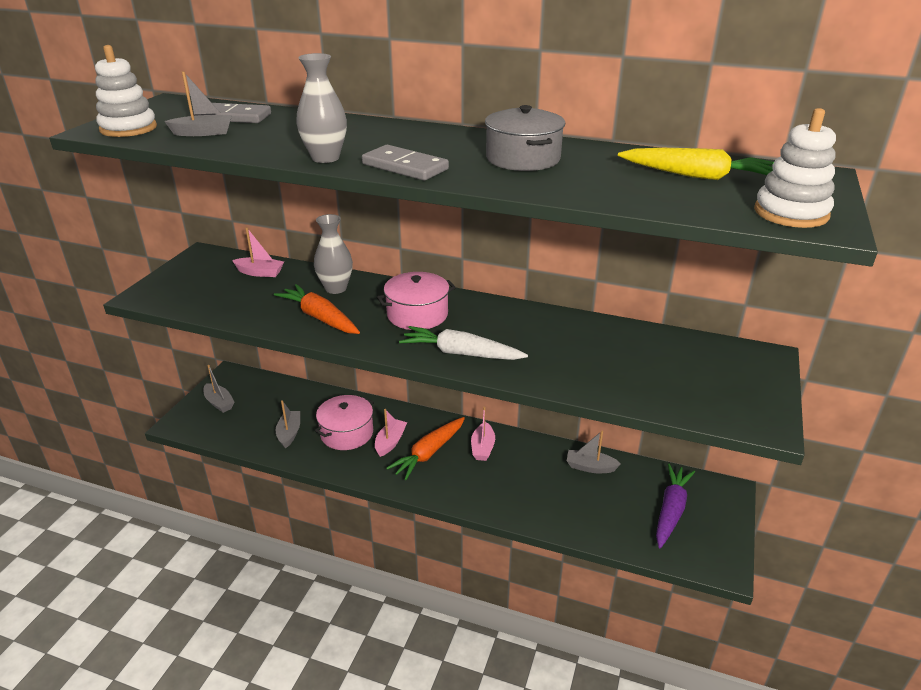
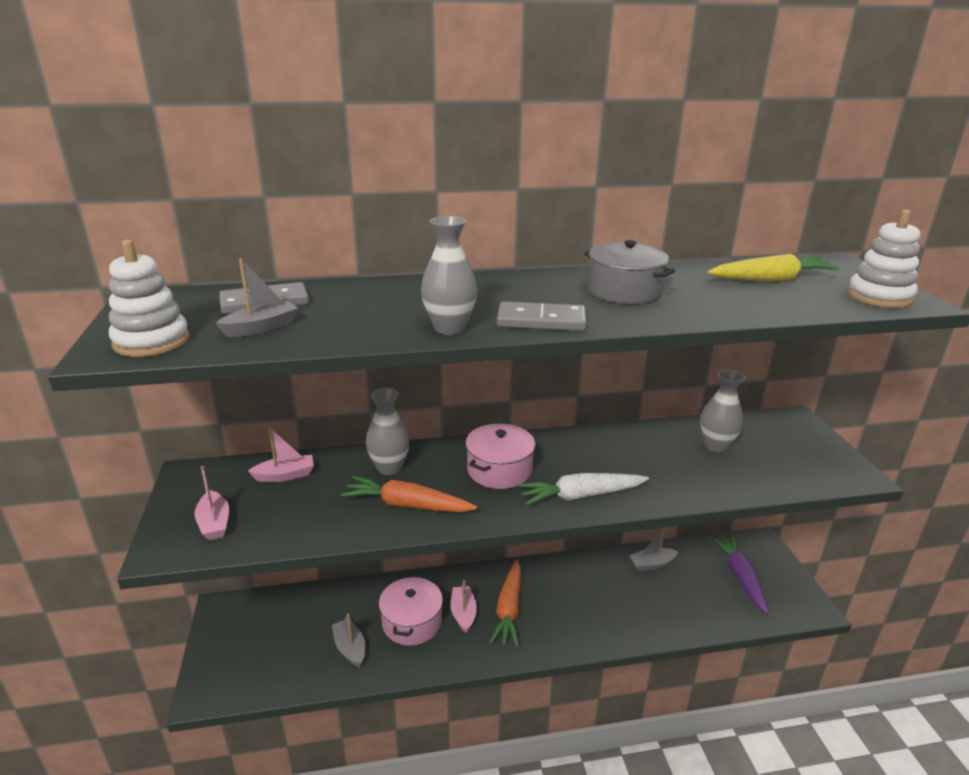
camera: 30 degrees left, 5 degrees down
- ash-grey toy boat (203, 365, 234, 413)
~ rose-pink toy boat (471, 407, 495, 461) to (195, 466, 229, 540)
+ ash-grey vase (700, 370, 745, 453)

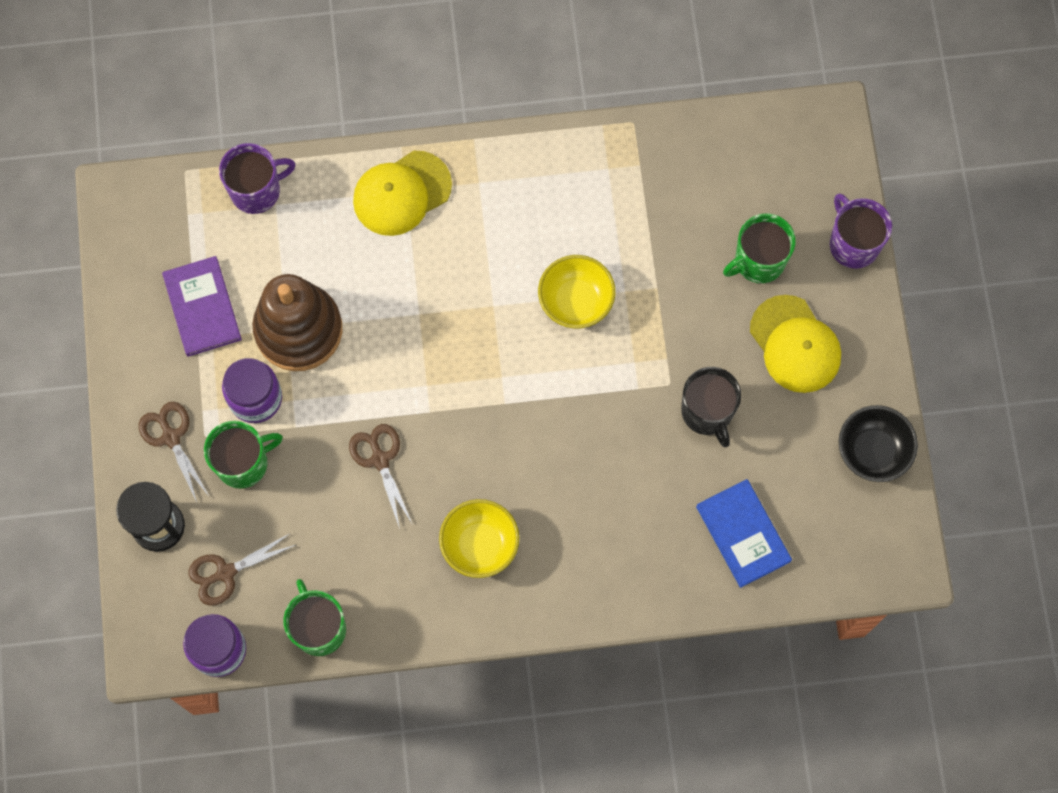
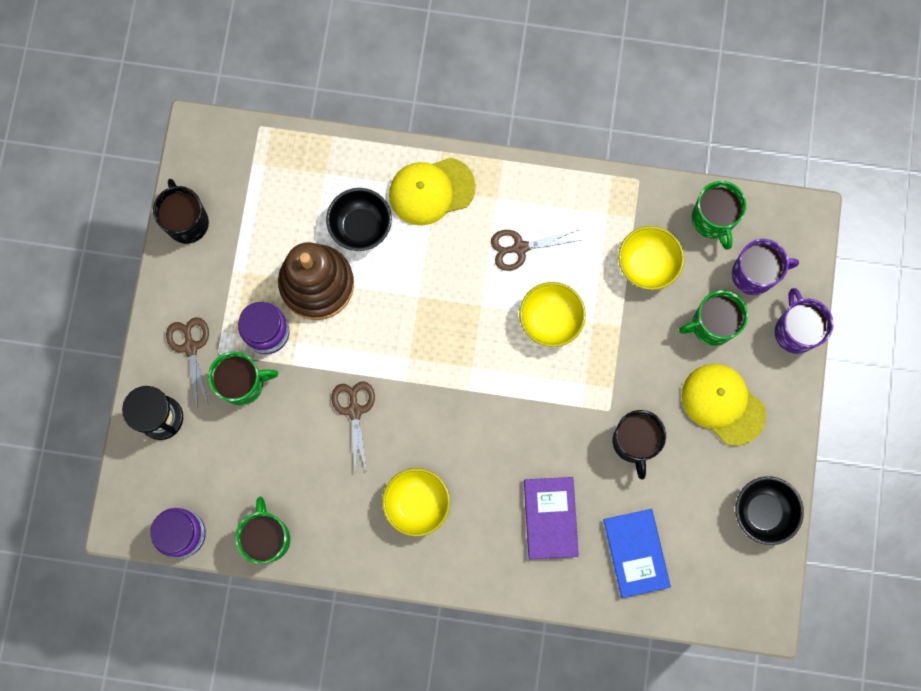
camera: 15 degrees right, 5 degrees up
~ royal purple tea mug (219, 143, 296, 214) to (732, 239, 799, 295)
~ royal purple hardcover (162, 256, 242, 357) to (524, 477, 579, 559)
~ yellow cap (750, 295, 841, 393) = (682, 364, 766, 446) 150 degrees clockwise
~ brown shears (188, 533, 296, 606) to (491, 230, 581, 271)
+ black tea mug (153, 179, 209, 244)
+ leaf-green tea mug (692, 181, 747, 250)
+ black bowl (326, 188, 392, 251)
+ yellow bowl (618, 226, 684, 290)

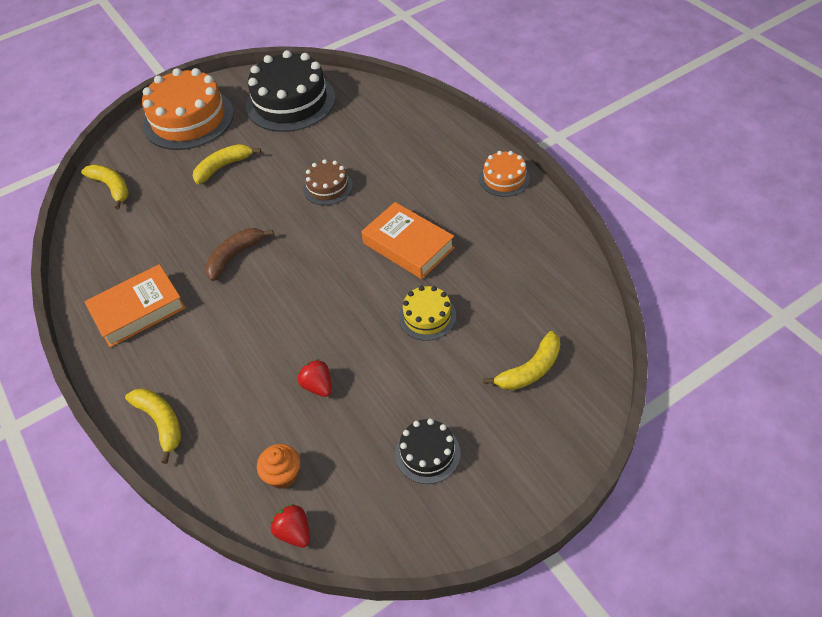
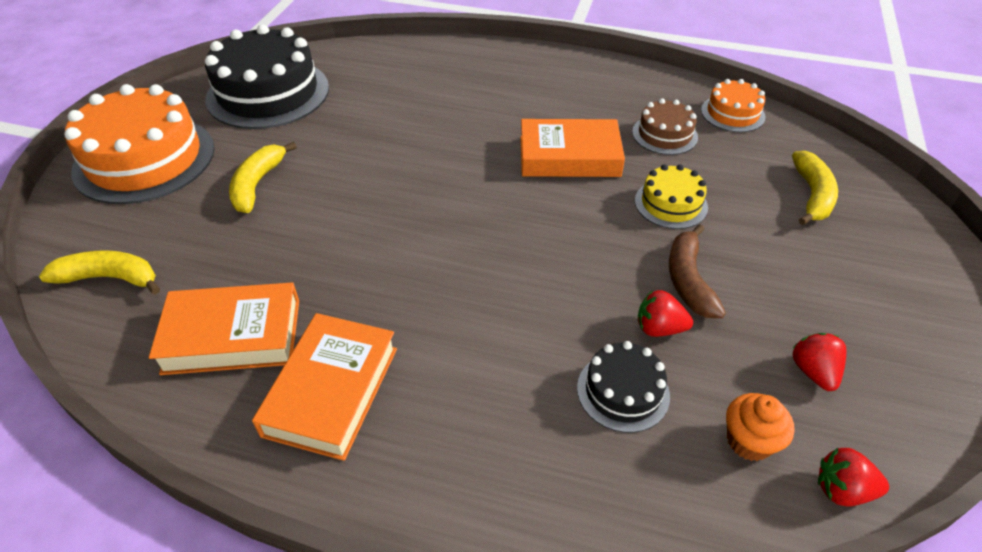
camera: 45 degrees left, 5 degrees down
~ bright orange cake (479, 151, 530, 197) to (701, 79, 765, 132)
~ brown cake (303, 159, 353, 205) to (632, 98, 698, 155)
~ brown banana (205, 228, 274, 281) to (669, 224, 726, 318)
- yellow banana (125, 388, 181, 464)
~ black cake (395, 419, 461, 484) to (577, 341, 670, 433)
+ bright orange hardcover (149, 282, 299, 375)
+ crimson toy strawberry (792, 333, 846, 391)

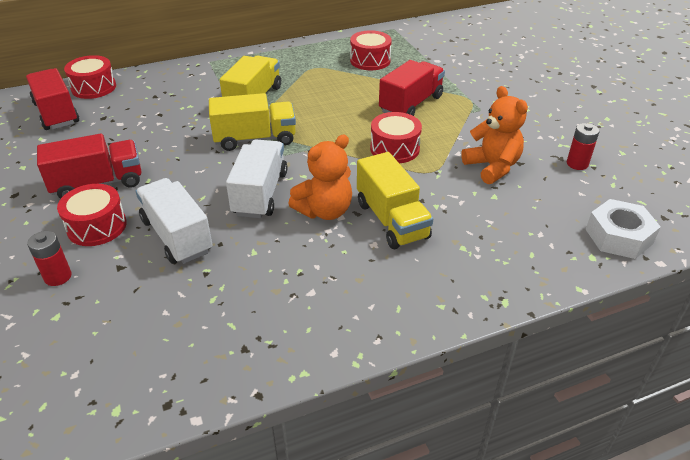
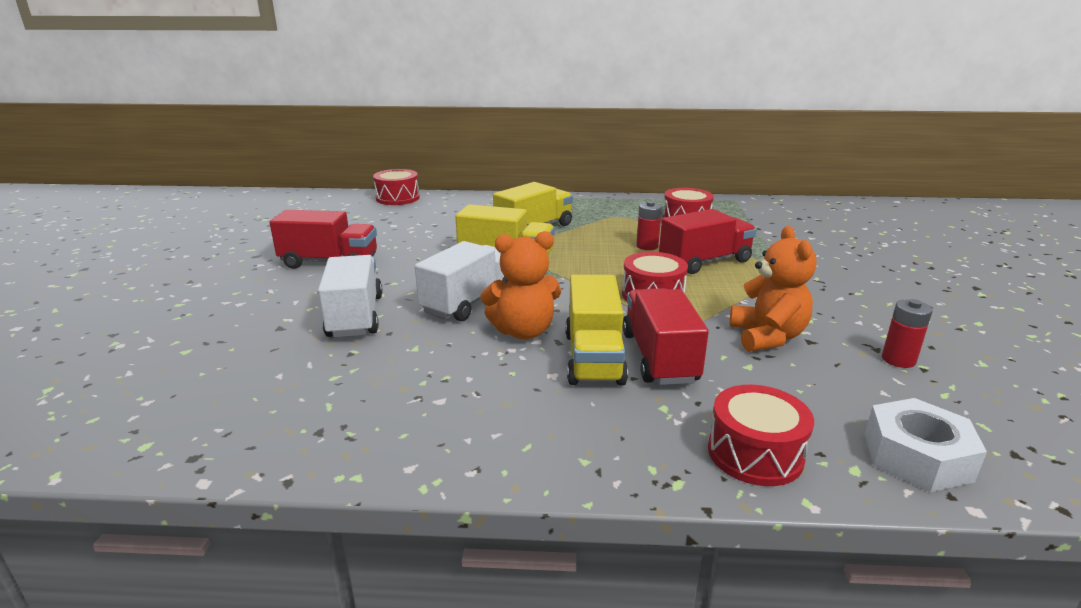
camera: 25 degrees right, 15 degrees down
~ crimson toy truck (26, 68, 79, 130) to (623, 288, 709, 385)
~ crimson drum (57, 184, 127, 246) to (708, 385, 814, 486)
~ crimson power cell (27, 231, 72, 286) to (636, 201, 662, 250)

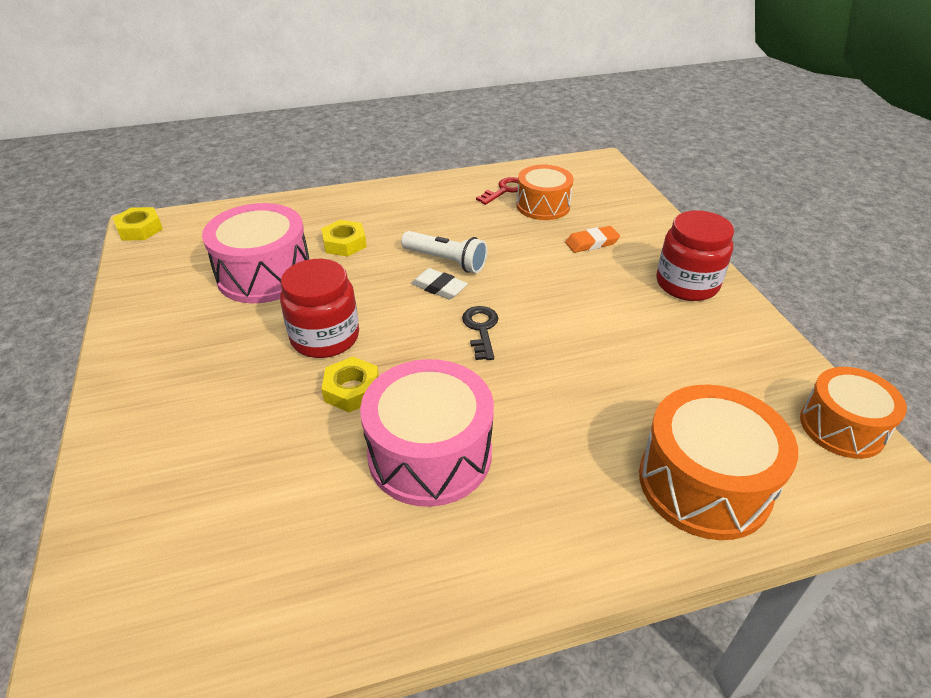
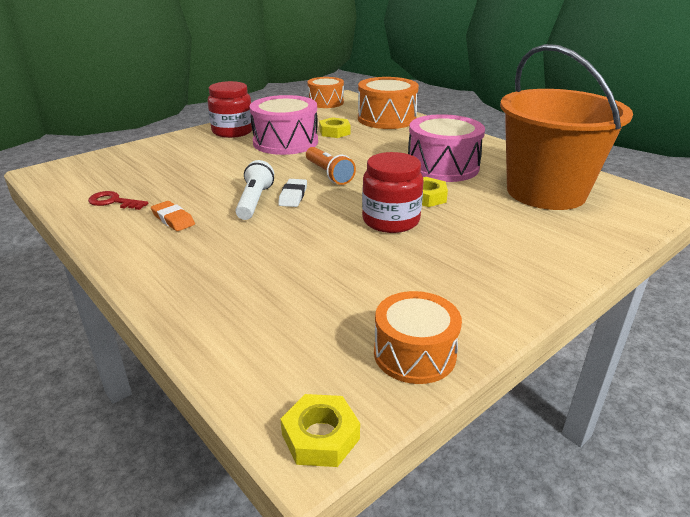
camera: 115 degrees left, 10 degrees down
~ bright orange drum (517, 165, 574, 220) to (374, 291, 462, 384)
~ rose-pink drum (202, 203, 309, 303) to (250, 95, 318, 155)
~ yellow hexagon nut (321, 220, 367, 257) to (319, 117, 351, 138)
~ bright orange pencil eraser (565, 226, 620, 253) to (151, 201, 195, 231)
~ black key (462, 306, 498, 360) to bright orange flashlight (306, 147, 356, 185)
+ bright orange pail (500, 44, 633, 210)

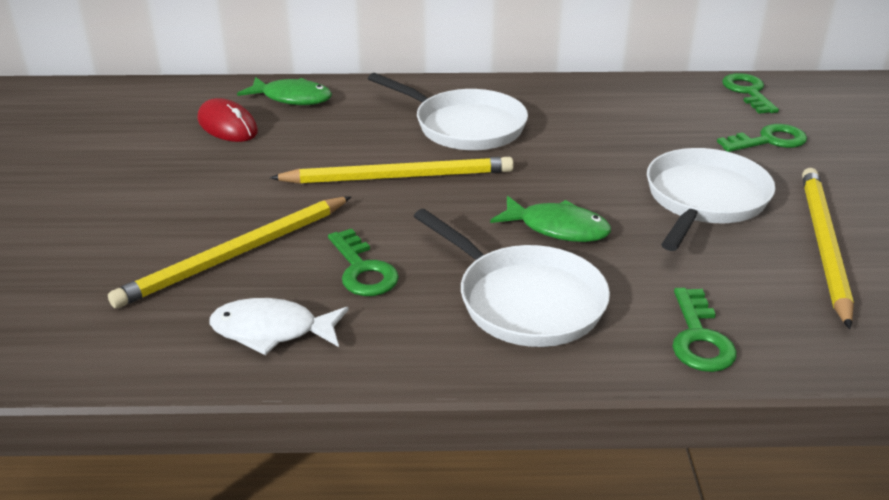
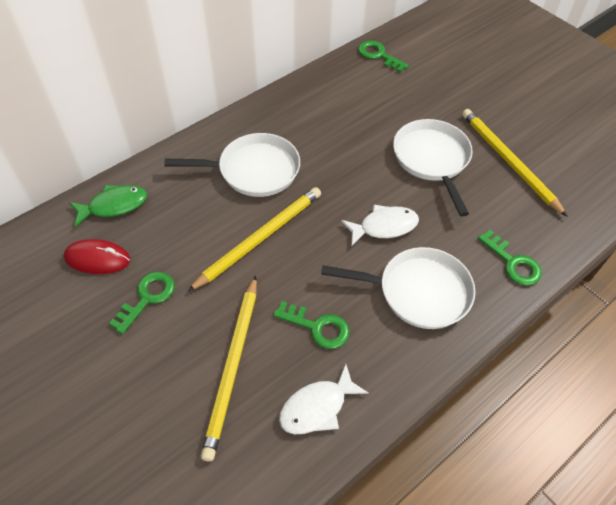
camera: 40 degrees left, 20 degrees up
~ leaf-green key (717, 124, 807, 152) to (109, 272, 175, 334)
~ leaf-green toy fish (490, 196, 611, 242) to white toy fish (341, 205, 419, 247)

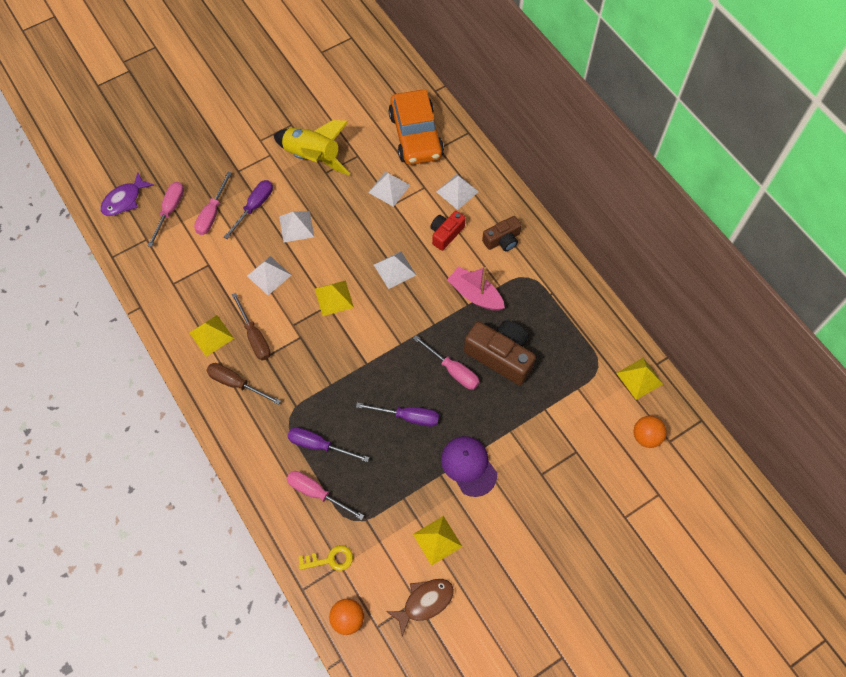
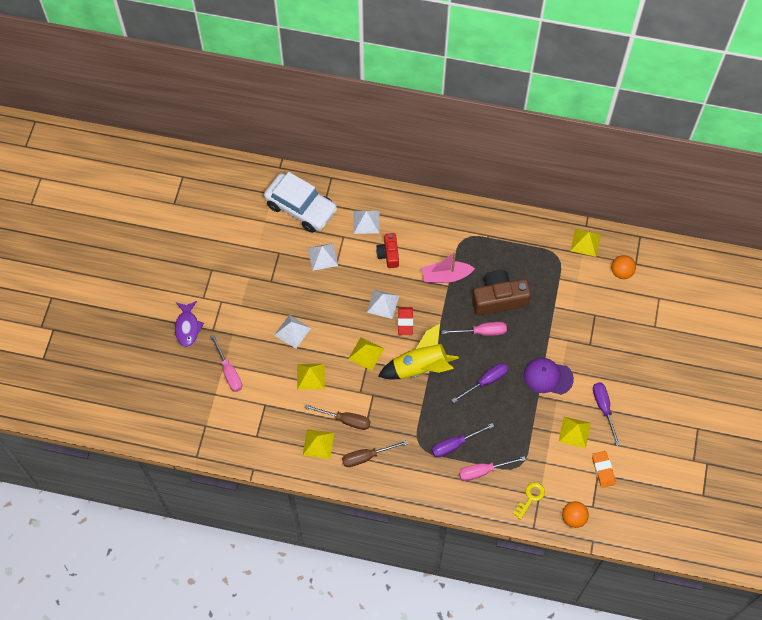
camera: 45 degrees left, 0 degrees up
~ bright orange car (388, 90, 444, 165) to white car (264, 172, 337, 233)
~ yellow rocket (273, 120, 350, 175) to (378, 323, 459, 379)
~ royal purple toy fish (101, 172, 154, 216) to (175, 301, 204, 347)
~ royal purple flat screwdriver (224, 180, 273, 239) to (593, 382, 620, 446)
- rose-pink flat screwdriver (147, 182, 184, 247)
- brown camera (482, 216, 522, 251)
~ white solid pyramid (247, 256, 291, 295) to yellow solid pyramid (297, 364, 325, 390)
~ brown toy fish (386, 579, 454, 637) to bright orange pencil eraser (592, 451, 615, 488)
+ crimson pencil eraser (398, 307, 413, 335)

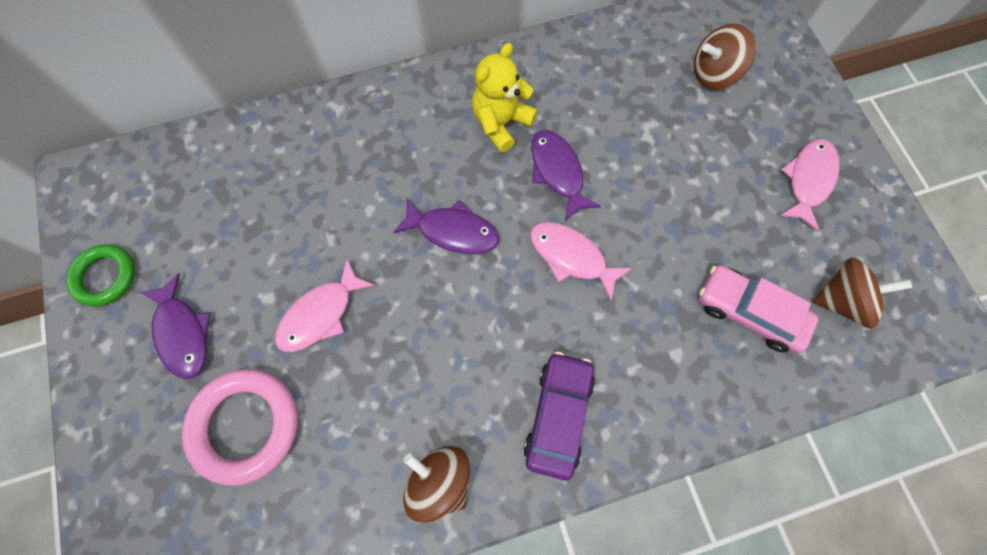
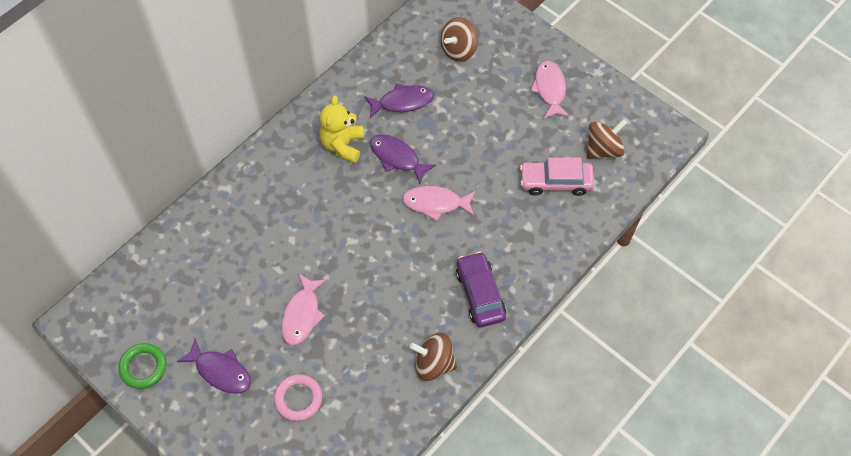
camera: 30 degrees left, 10 degrees down
~ royal purple toy fish (393, 199, 499, 254) to (364, 83, 434, 118)
~ rose-pink hoop (182, 369, 298, 486) = (274, 374, 322, 421) x0.63

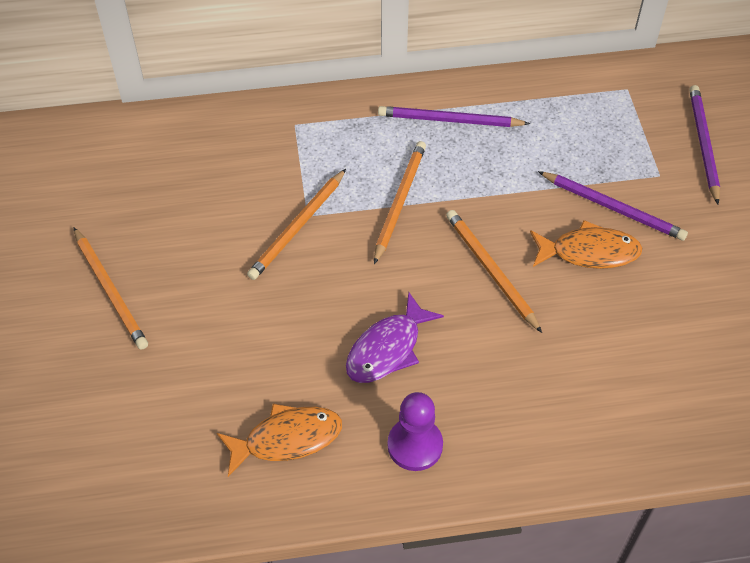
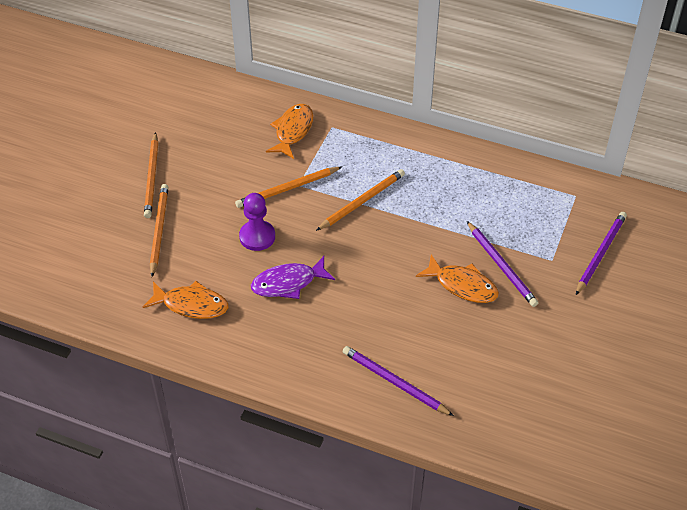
camera: 30 degrees right, 5 degrees down
~ royal purple pencil (378, 106, 530, 127) to (343, 346, 454, 416)
~ bright orange pencil (446, 210, 542, 333) to (150, 184, 169, 277)
~ royal purple pawn (388, 392, 443, 471) to (239, 193, 275, 251)
+ bright orange toy fish (266, 104, 313, 159)

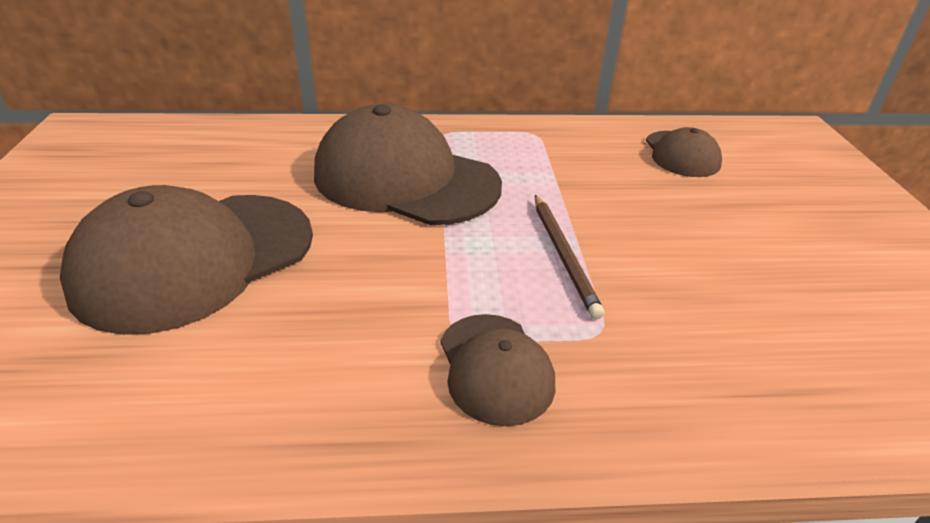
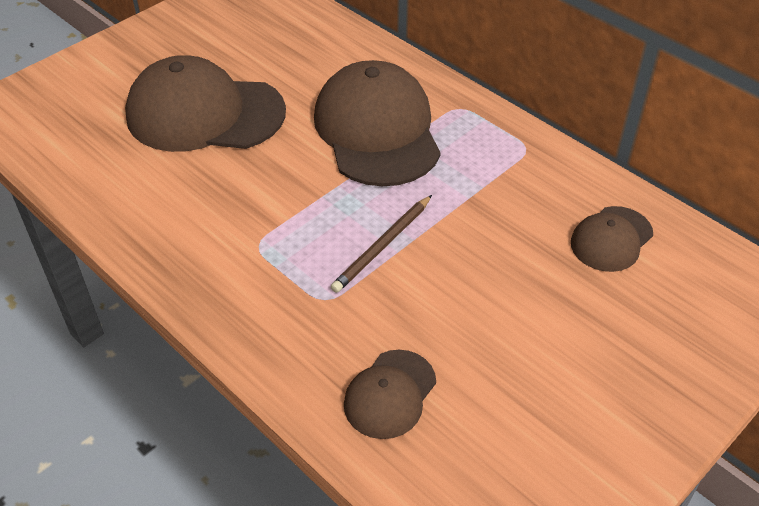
camera: 50 degrees right, 10 degrees up
~ brown cap (440, 314, 555, 426) to (344, 350, 436, 439)

